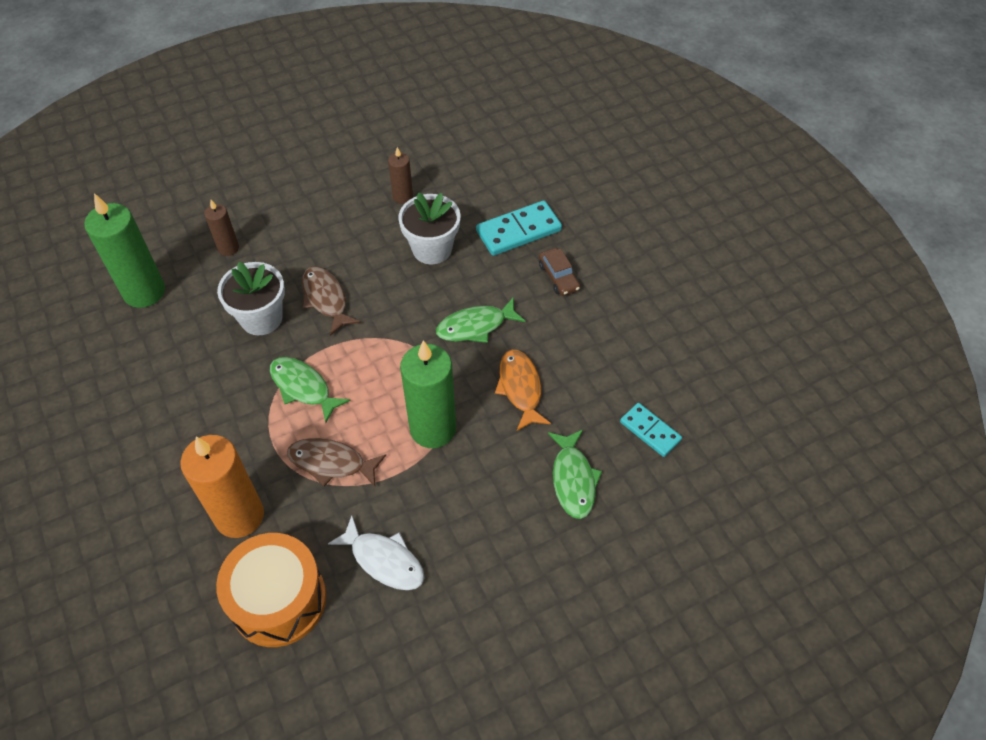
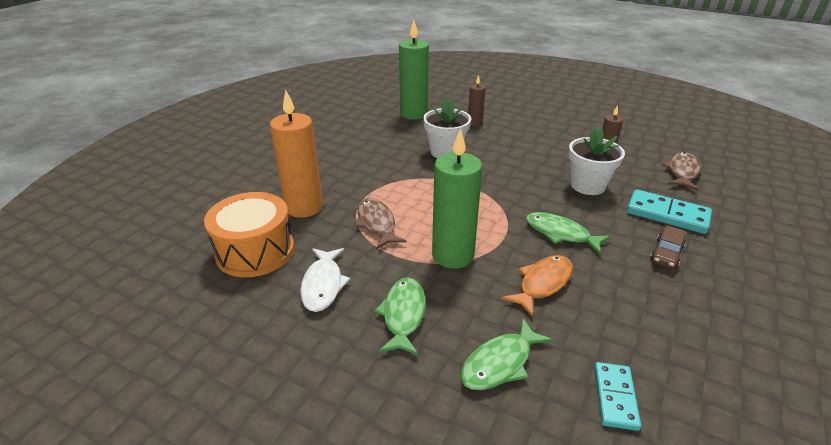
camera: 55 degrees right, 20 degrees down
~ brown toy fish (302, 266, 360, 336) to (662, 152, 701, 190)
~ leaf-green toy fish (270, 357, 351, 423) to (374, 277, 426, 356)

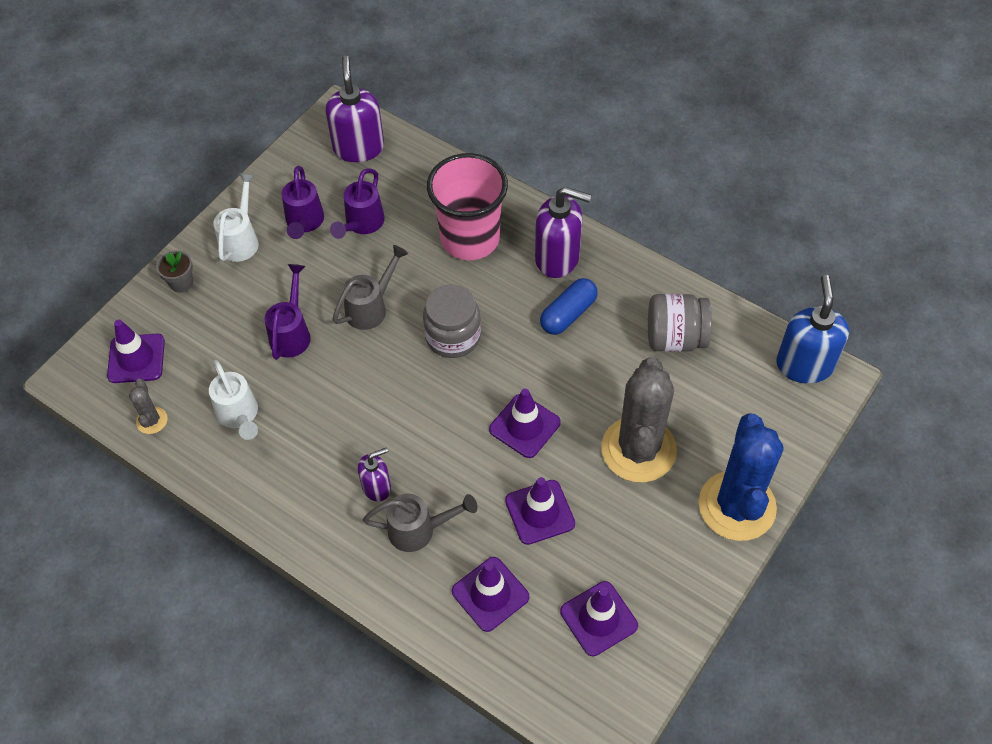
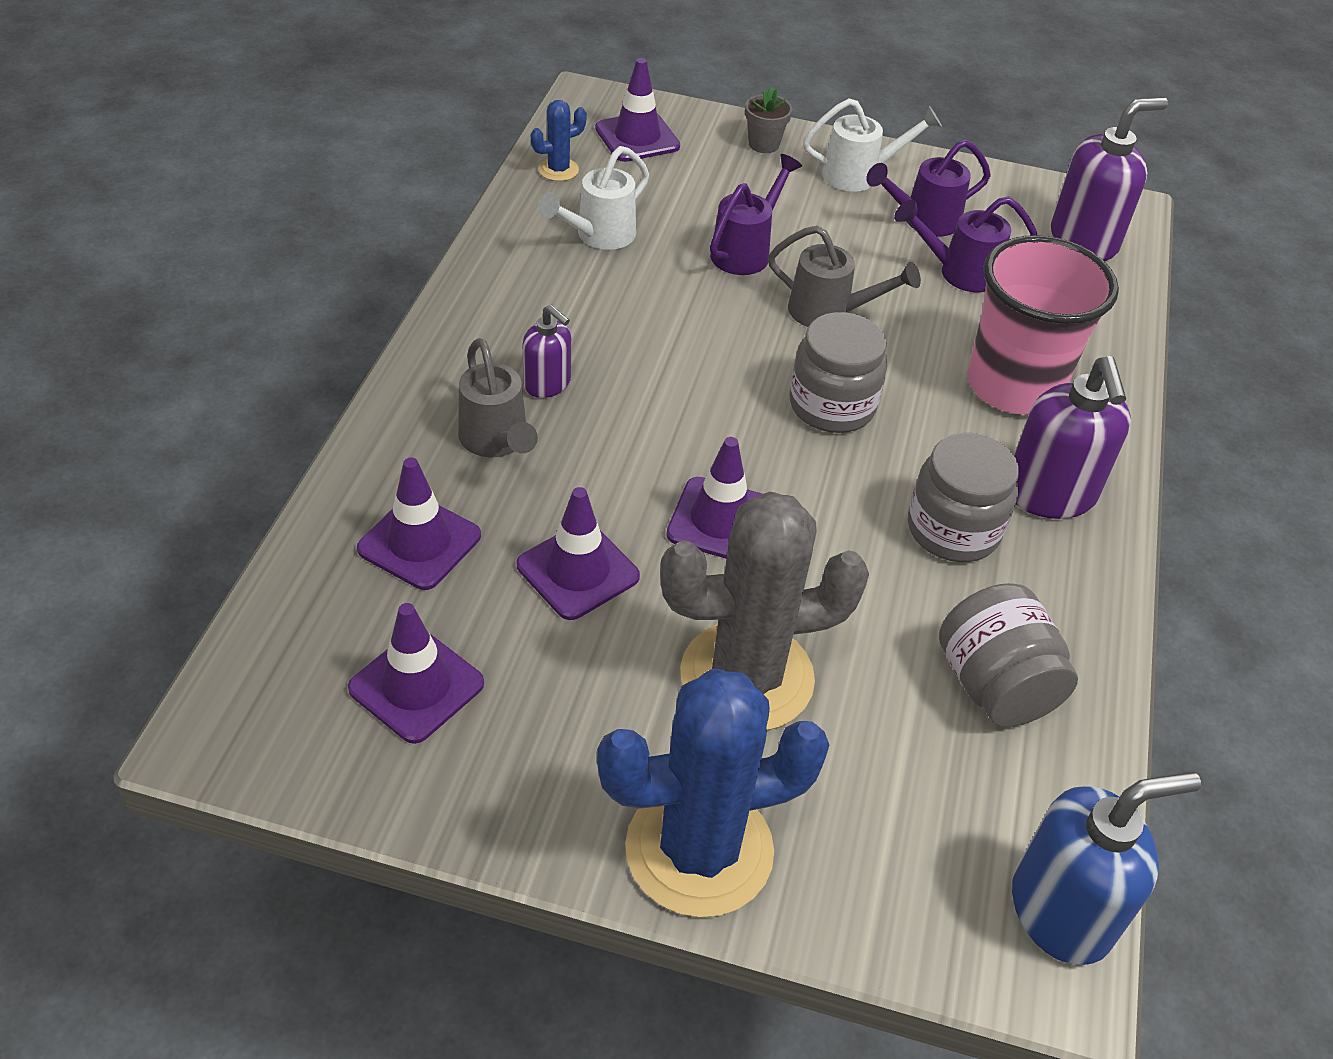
camera: 65 degrees right, 10 degrees down
~ royal purple sprinkling can (264, 264, 311, 360) = (710, 154, 802, 275) 45 degrees counterclockwise
~ blue pill shape (540, 278, 598, 335) to ash-grey jar (908, 433, 1019, 562)
~ ash-grey saguaro cactus (129, 379, 168, 434) to blue saguaro cactus (531, 100, 587, 181)

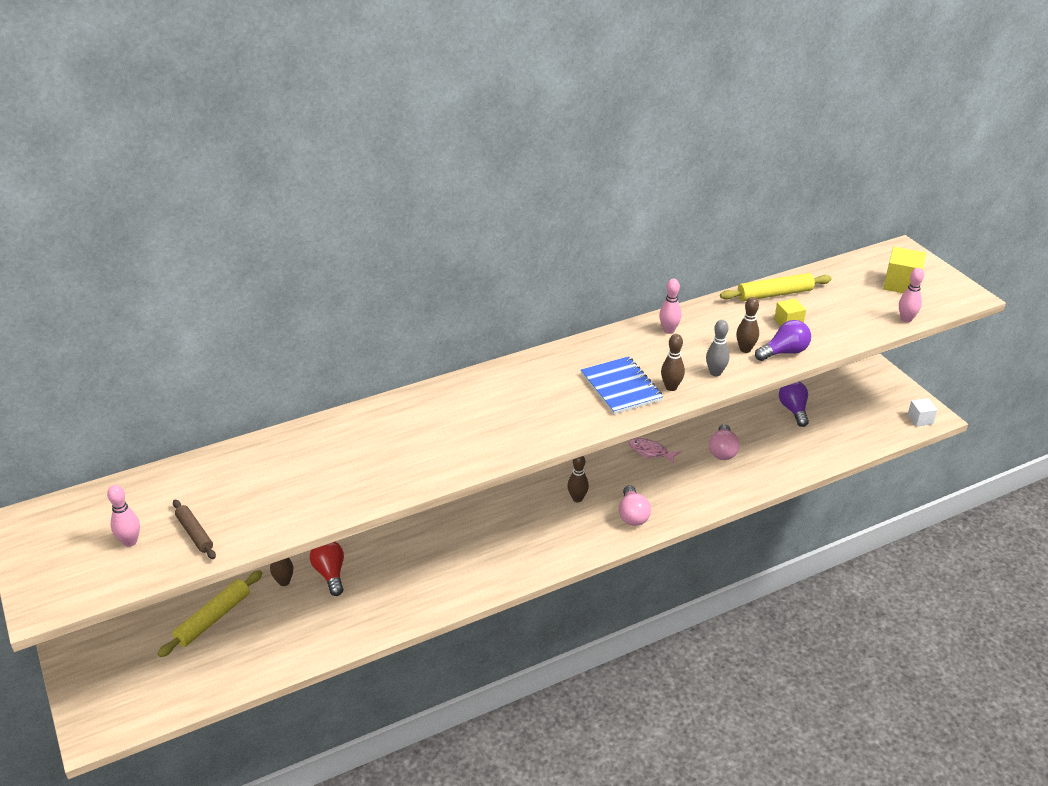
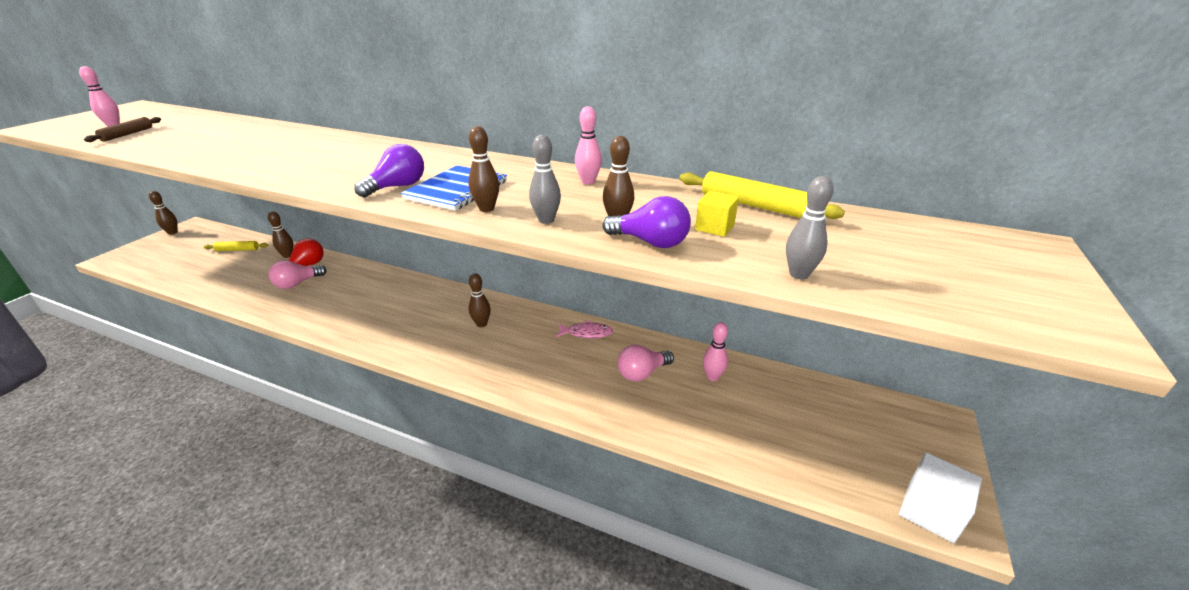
camera: 50 degrees right, 5 degrees down
- yellow block (883, 247, 926, 293)
~ rose-pink skittle (899, 268, 924, 323) to (703, 322, 728, 381)
~ royal purple bulb (779, 382, 809, 427) to (354, 144, 424, 198)
~ white block (908, 398, 937, 427) = (899, 453, 982, 543) x1.59
~ rose-pink toy fish (628, 438, 681, 463) = (556, 320, 613, 339) 105 degrees clockwise
~ rose-pink bulb (619, 485, 651, 526) to (268, 260, 327, 289)
~ yellow pastry roller (158, 570, 263, 657) = (203, 241, 268, 251) x0.64
+ ash-grey skittle (786, 176, 834, 279)
+ brown skittle (149, 191, 178, 235)

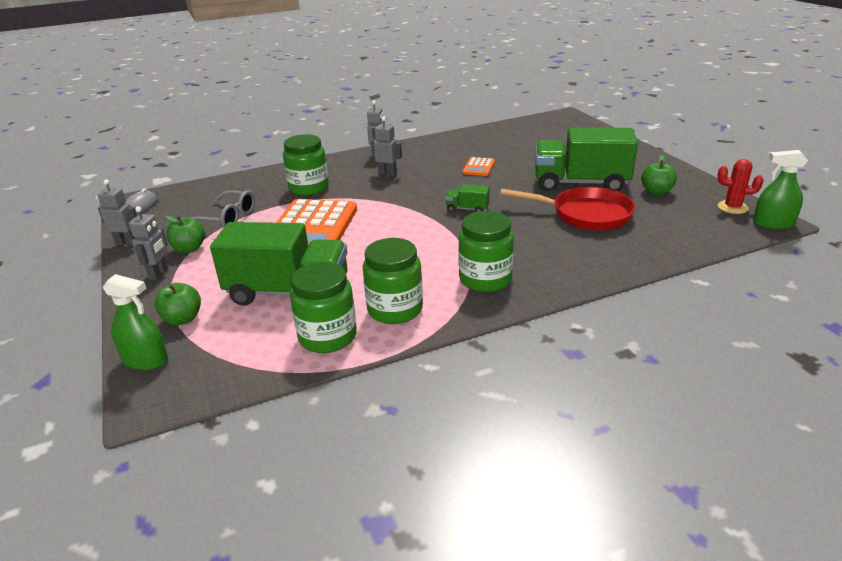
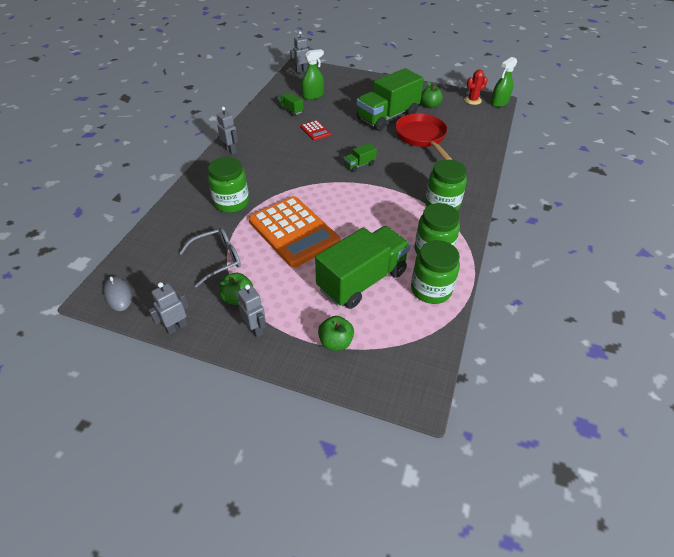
camera: 50 degrees left, 15 degrees up
~ ash-grey toy robot (371, 117, 402, 176) to (290, 31, 311, 73)
~ bright orange calculator (462, 157, 495, 176) to crimson calculator (300, 120, 331, 141)
~ crimson frying pan (500, 187, 635, 231) = (395, 114, 452, 160) 75 degrees counterclockwise
~ leaf-green spray cleaner (103, 274, 168, 370) to (302, 49, 324, 100)
+ leaf-green toy truck (278, 93, 303, 116)

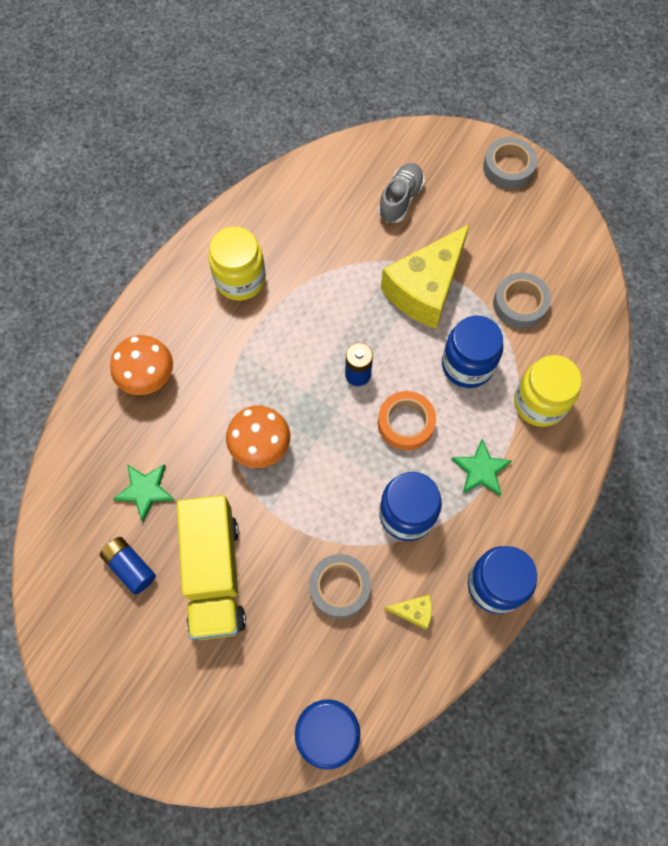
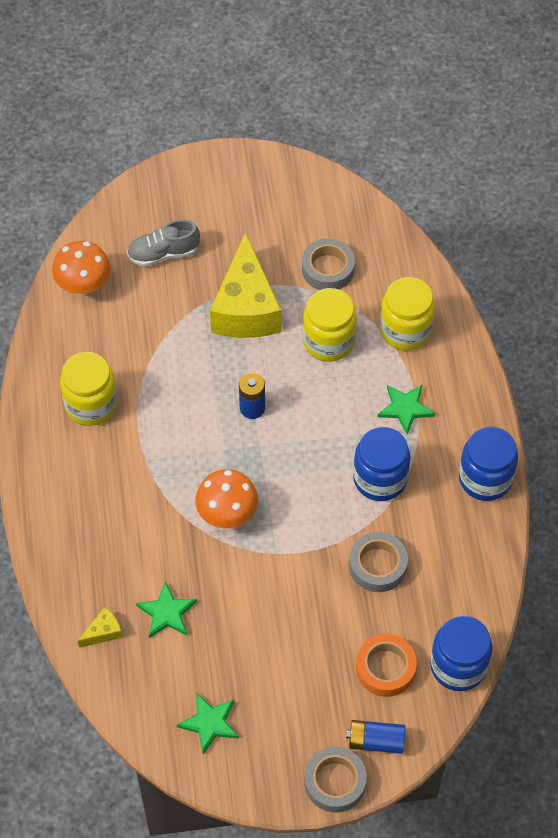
camera: 40 degrees left, 10 degrees down
~ ash-grey sticky tape (483, 137, 537, 190) to (304, 747, 367, 813)
~ ash-grey lace-up shoe (378, 163, 425, 223) = (127, 219, 200, 267) 90 degrees counterclockwise
~ blue jar (442, 316, 503, 388) to yellow jar (303, 288, 357, 362)
~ bright orange toadstool (110, 335, 173, 395) to (52, 241, 111, 296)
~ bright orange sticky tape (378, 391, 436, 451) to (356, 634, 417, 697)
- yellow toy truck (177, 495, 246, 640)
~ blue power cell (100, 537, 156, 595) to (346, 720, 405, 754)
~ yellow piece of cheese (385, 594, 432, 629) to (78, 607, 123, 648)
+ leaf-green star (177, 693, 239, 754)

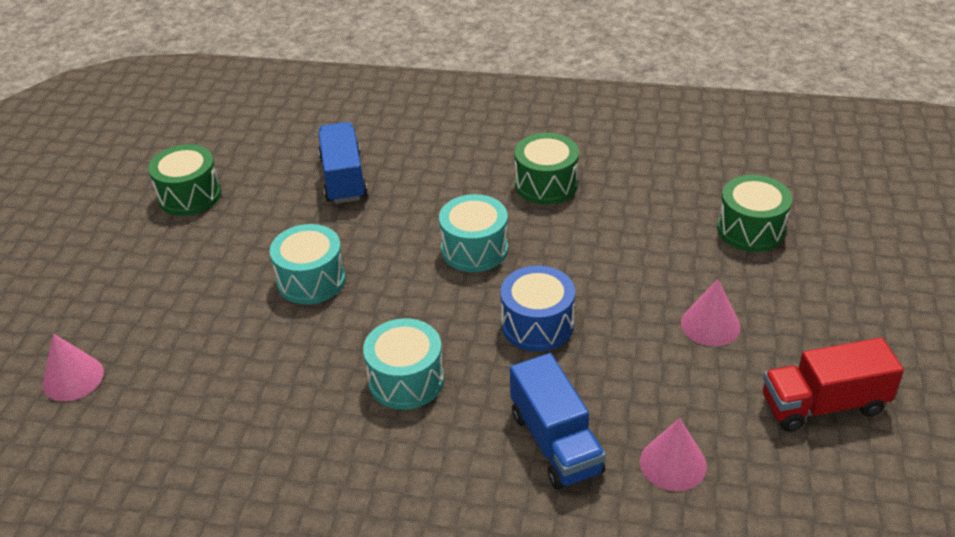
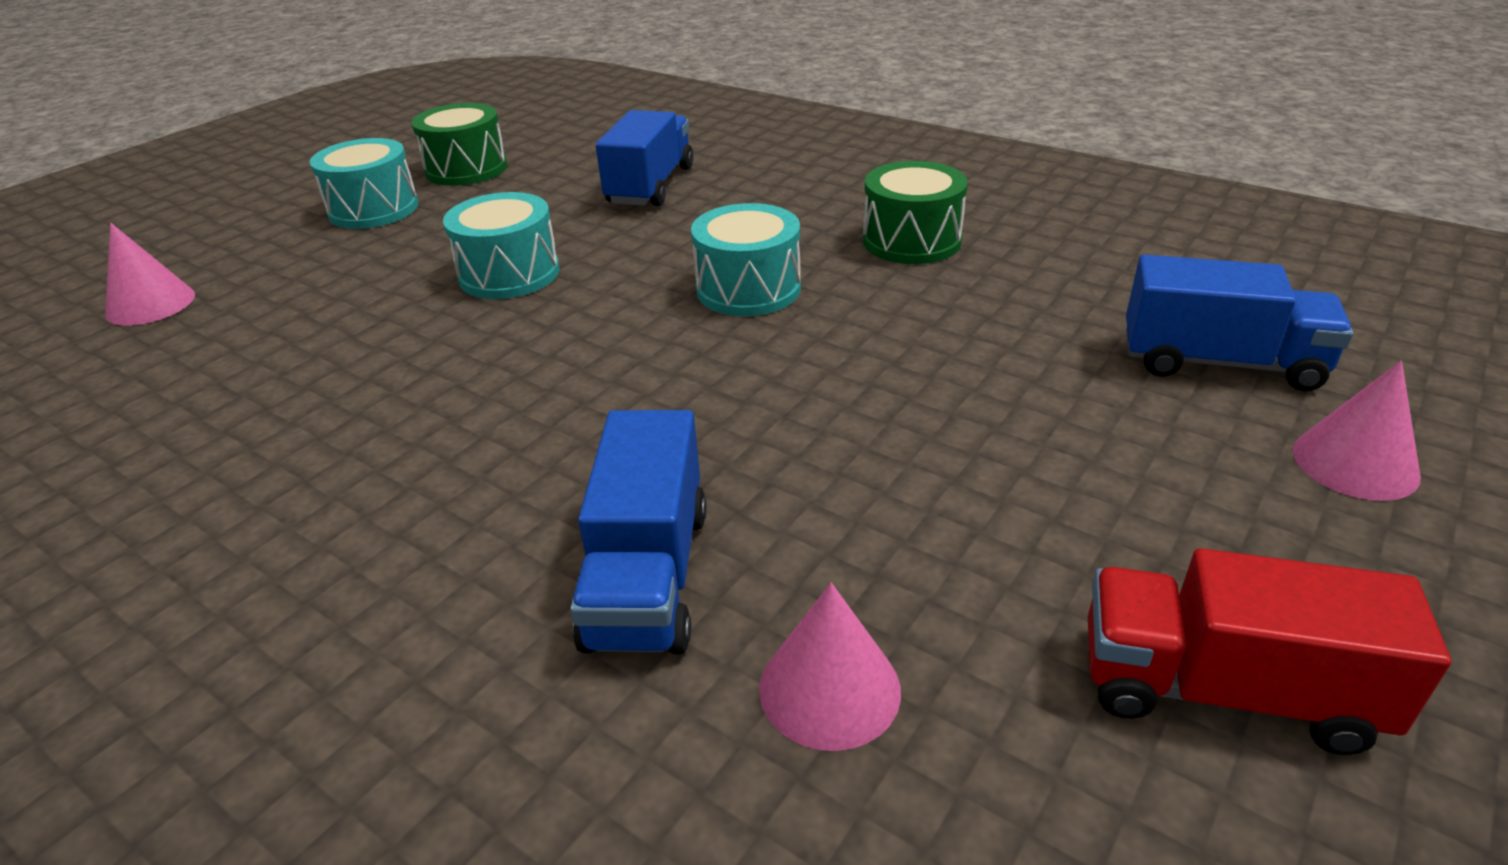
camera: 25 degrees right, 5 degrees down
~ leaf-green drum (717, 175, 792, 252) to blue toy truck (1126, 254, 1353, 391)
- blue drum (501, 266, 575, 352)
~ rose-pink solid cone (681, 279, 740, 346) to (1293, 361, 1421, 501)
~ turquoise drum (363, 318, 444, 410) to (310, 138, 418, 229)

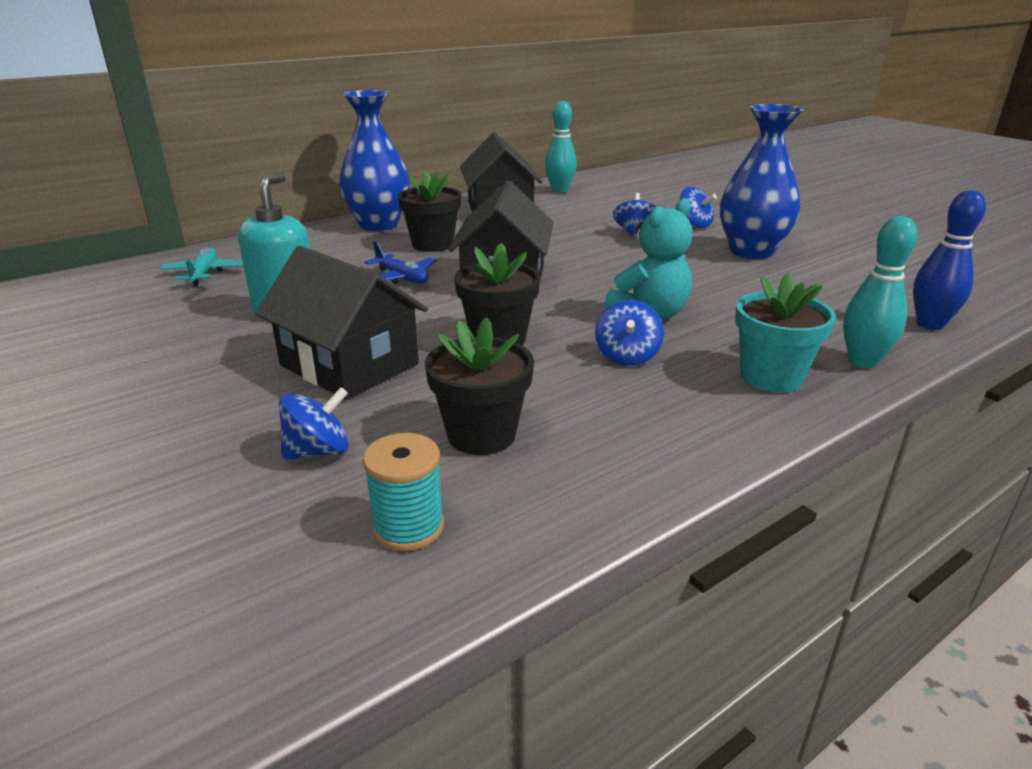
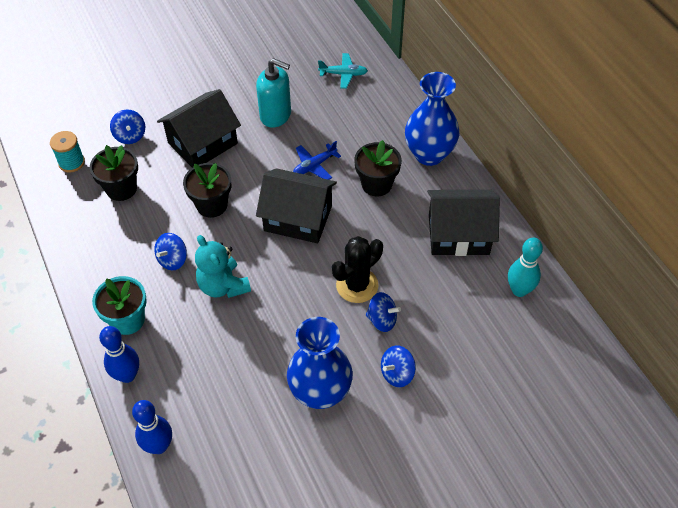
camera: 100 degrees right, 25 degrees up
~ turquoise skittle (843, 216, 918, 368) to blue skittle (99, 326, 139, 383)
~ blue toy top (595, 300, 664, 366) = (154, 233, 187, 270) 75 degrees counterclockwise
+ black saguaro cactus (332, 236, 383, 303)

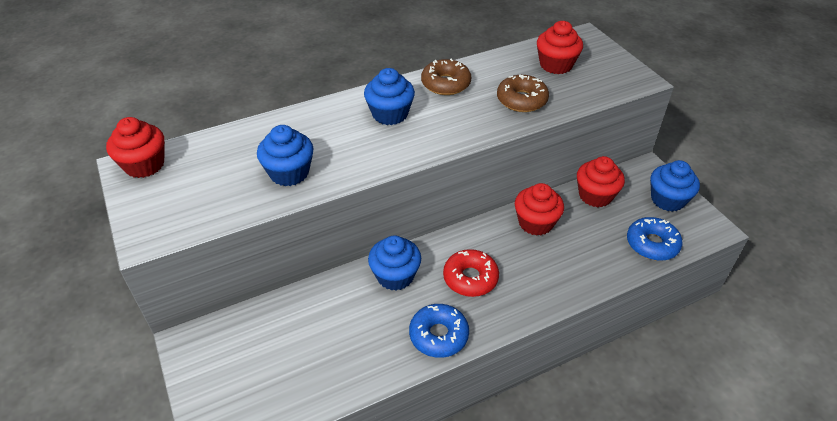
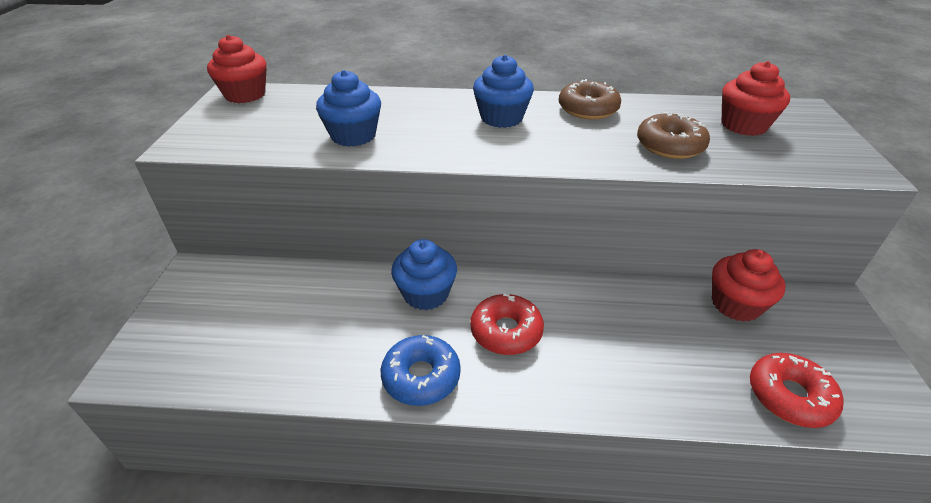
camera: 30 degrees right, 5 degrees down
- blue muffin (650, 160, 700, 212)
- crimson muffin (515, 183, 564, 236)
~ blue donut (627, 217, 682, 261) to crimson donut (750, 353, 844, 428)

